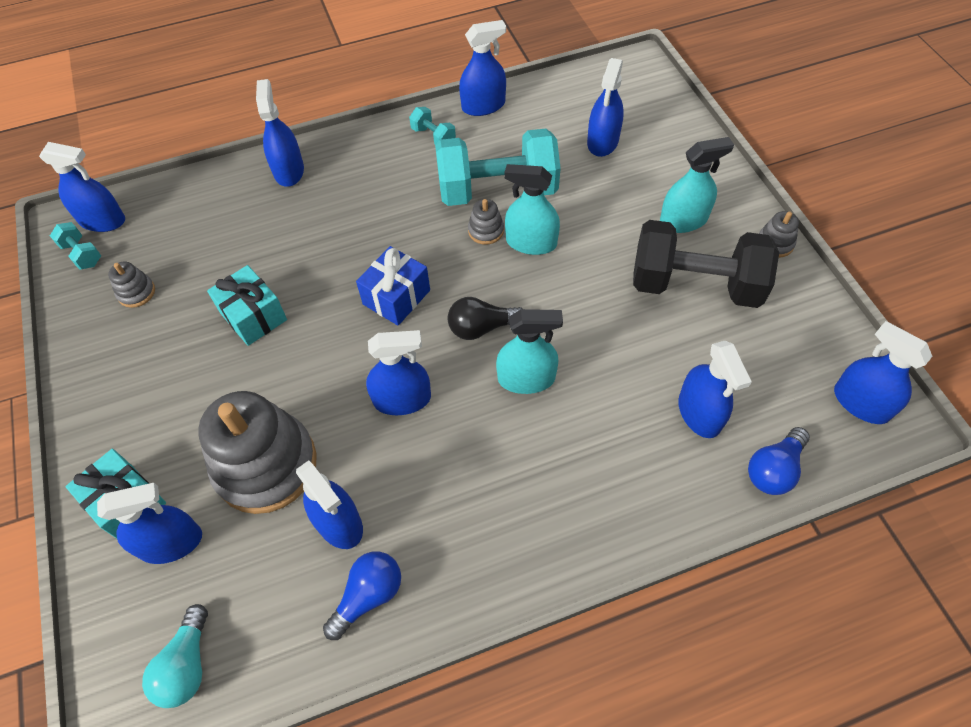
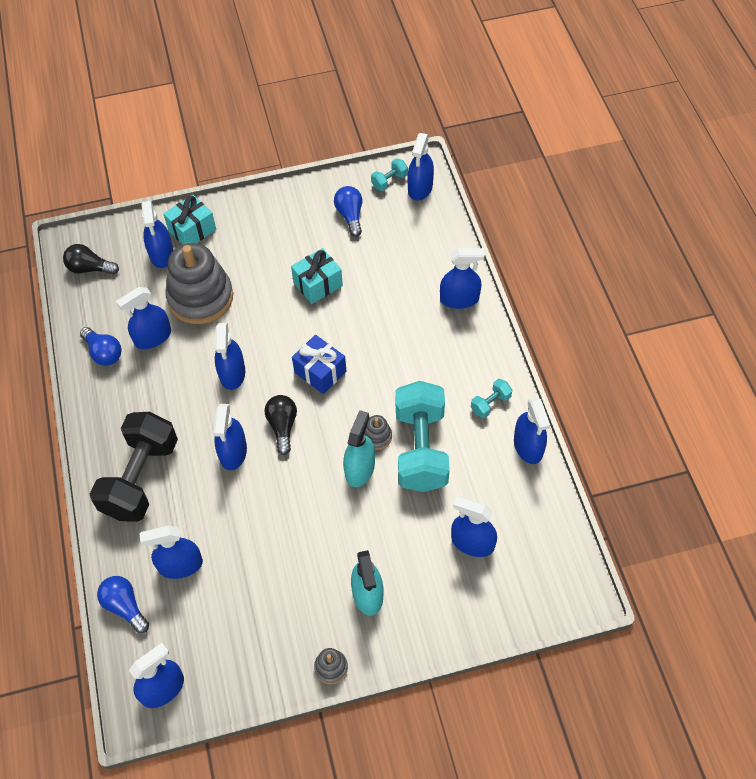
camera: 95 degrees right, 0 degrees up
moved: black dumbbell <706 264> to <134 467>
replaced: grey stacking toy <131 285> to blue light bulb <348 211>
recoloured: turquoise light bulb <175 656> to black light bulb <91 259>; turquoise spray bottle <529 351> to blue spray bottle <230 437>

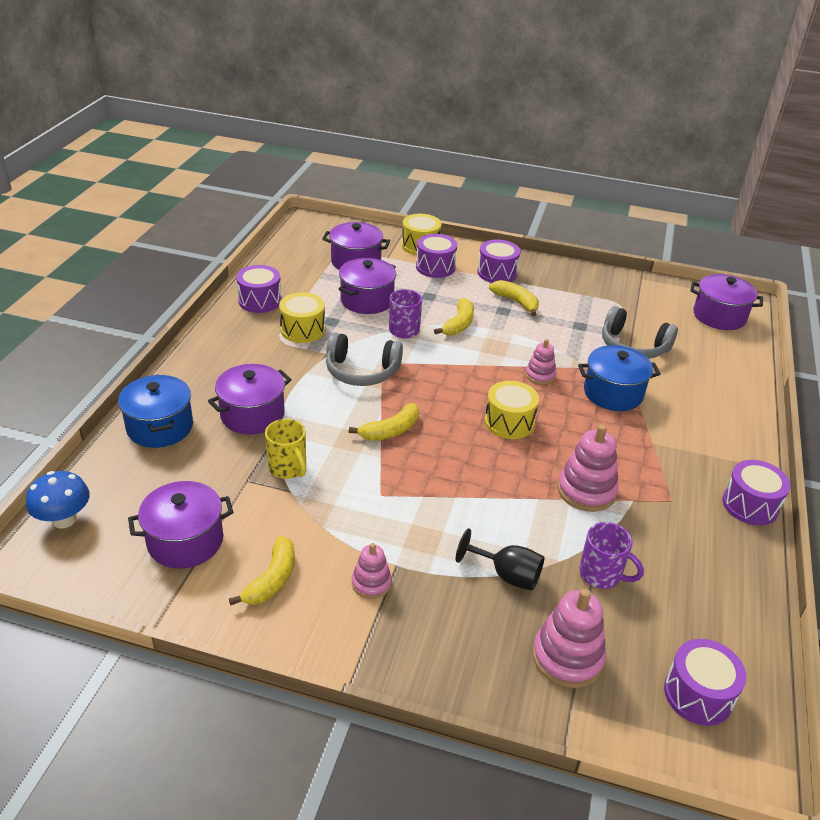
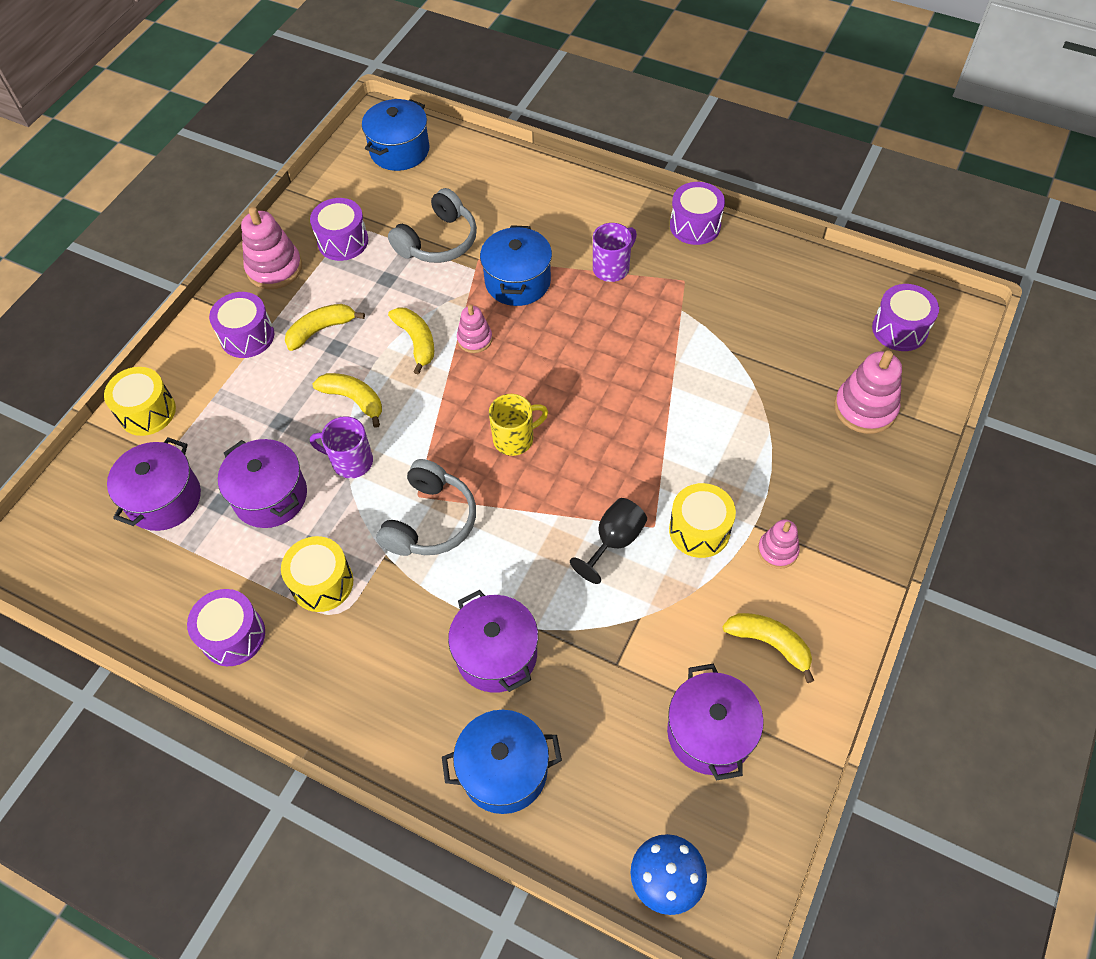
camera: 75 degrees left, 20 degrees up
moved: pink stacking toy <588 468> to <271 248>; purple drum <436 256> to <339 229>; yellow banana <384 422> to <411 341>; yellow mug <285 449> to <518 425>; black goblet <500 559> to <608 541>; purple mug <611 555> to <615 252>; yellow drum <512 410> to <702 520>
recoloured: purple pot <726 302> to blue pot <396 135>

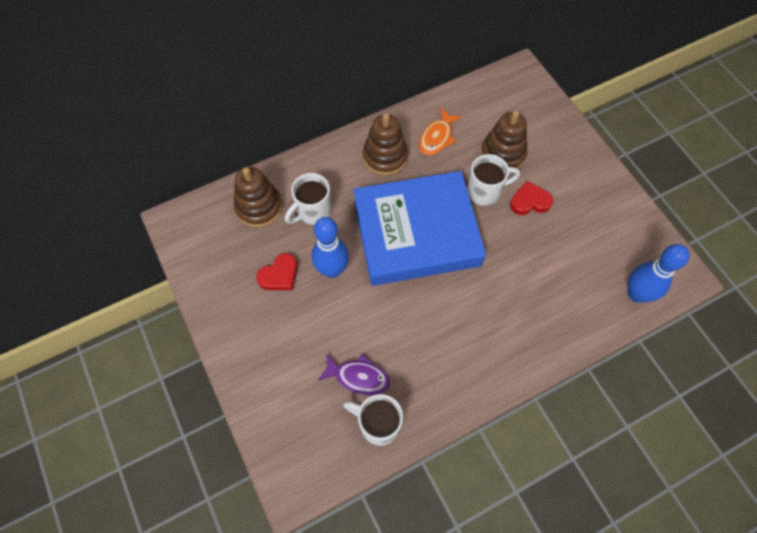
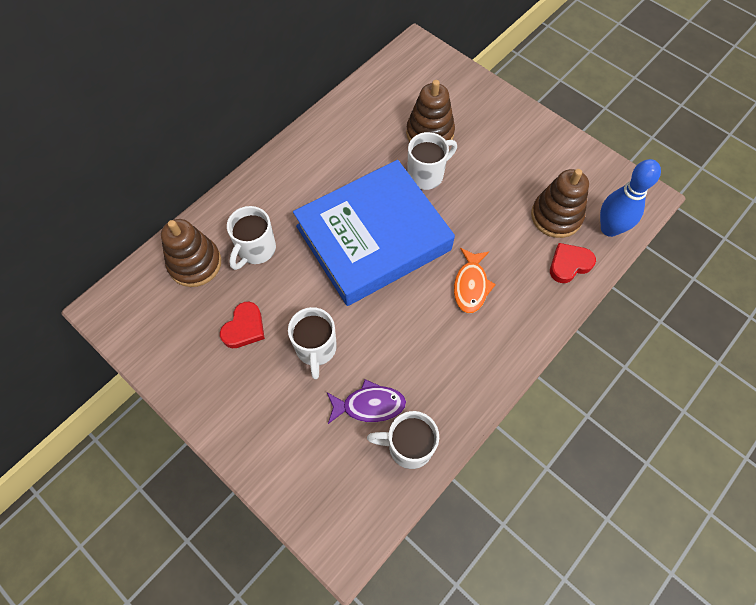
camera: 20 degrees left, 0 degrees up
removed: blue bowling pin <330 247>
added: white mug <312 343>
moved: orange fish <440 131> to <475 280>; brown stacking toy <385 144> to <560 203>; red heart <531 198> to <573 263>

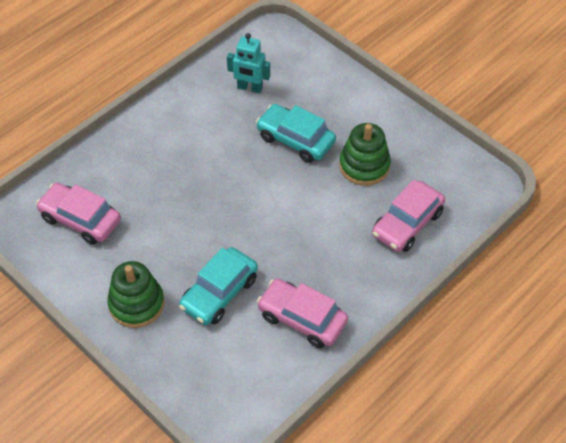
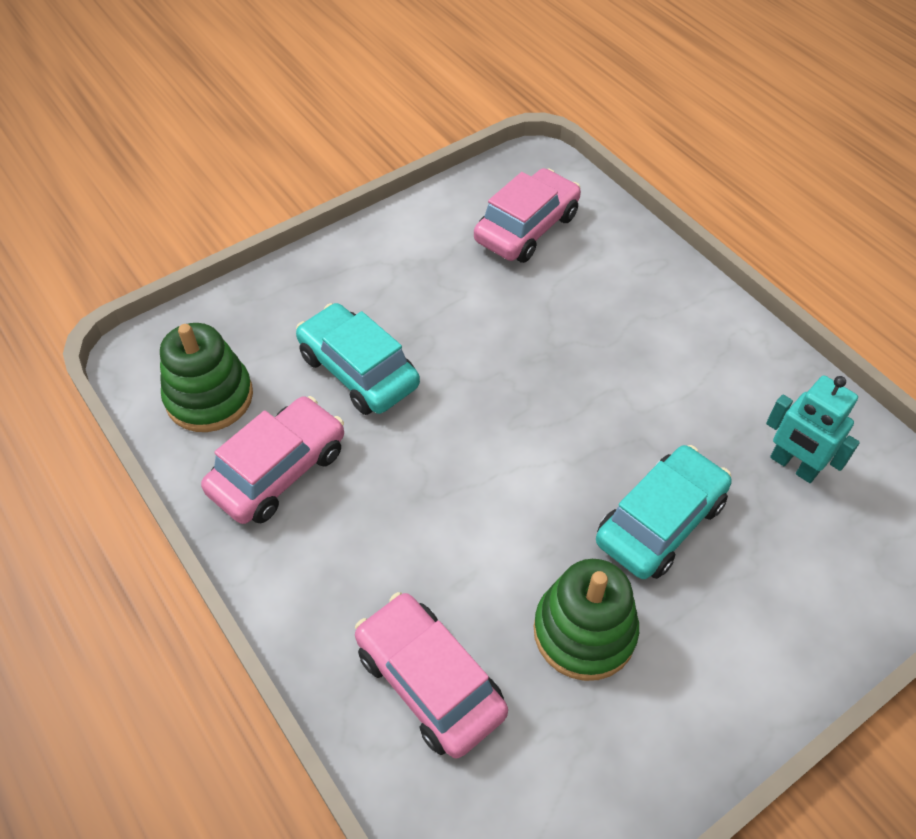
camera: 100 degrees right, 0 degrees up
moved: green stacking toy <135 294> to <206 377>
turned: turquoise robot <248 63> = <813 429> 75 degrees counterclockwise

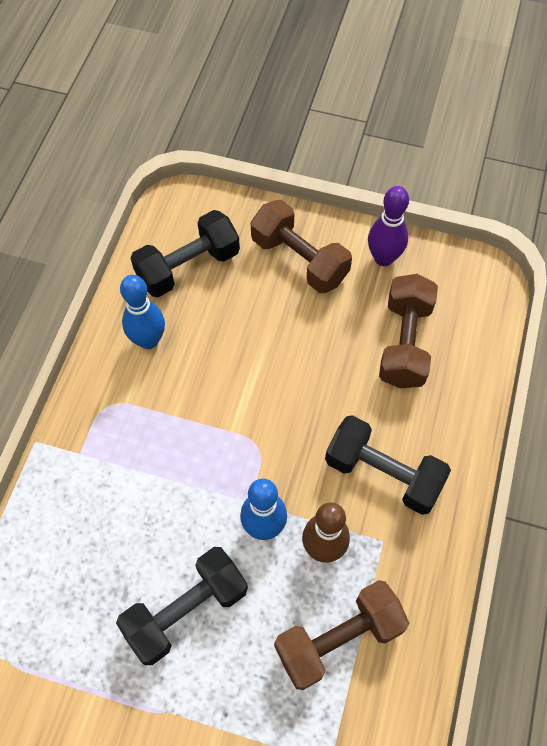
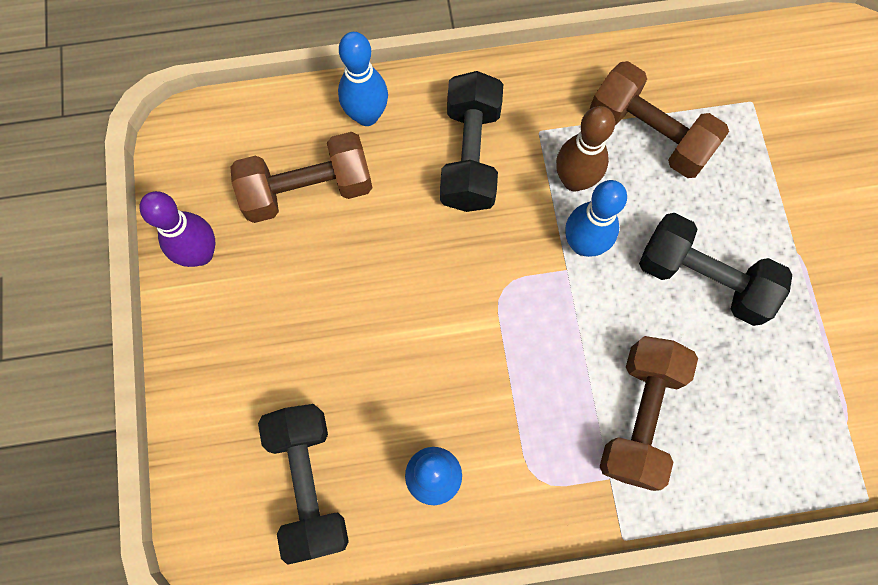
camera: 115 degrees left, 10 degrees up
added: blue bowling pin <363 79>
moved: brown dumbbell <301 246> to <649 413>
turned: black dumbbell <185 253> = <303 484> 45 degrees clockwise

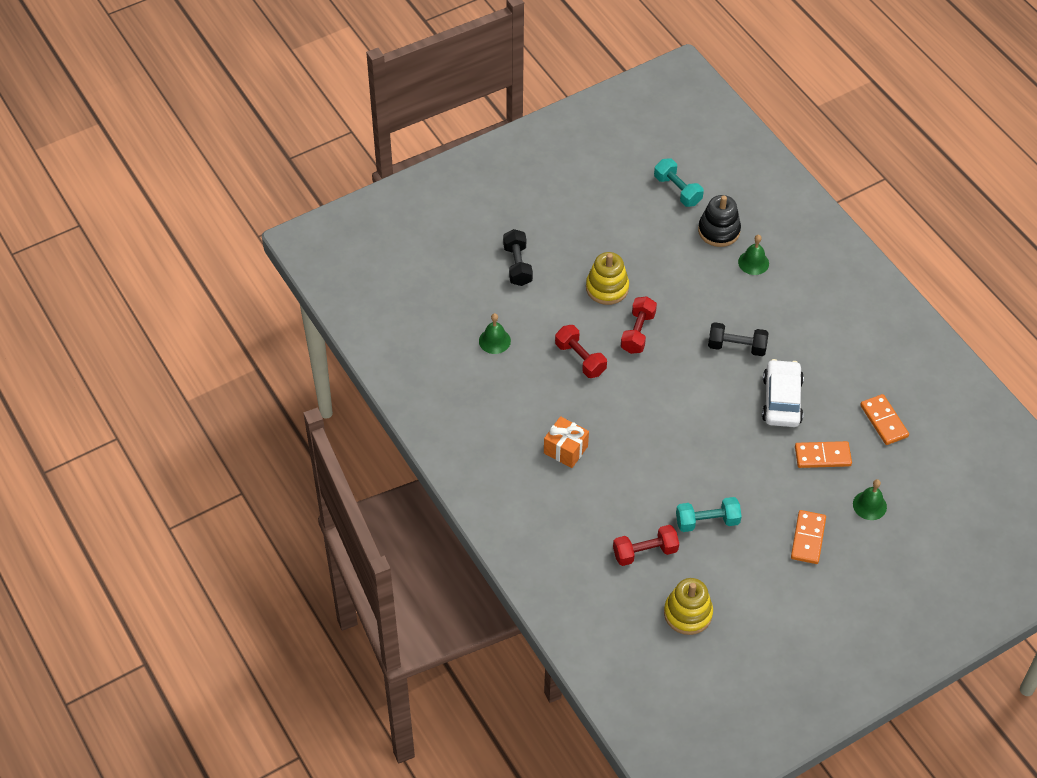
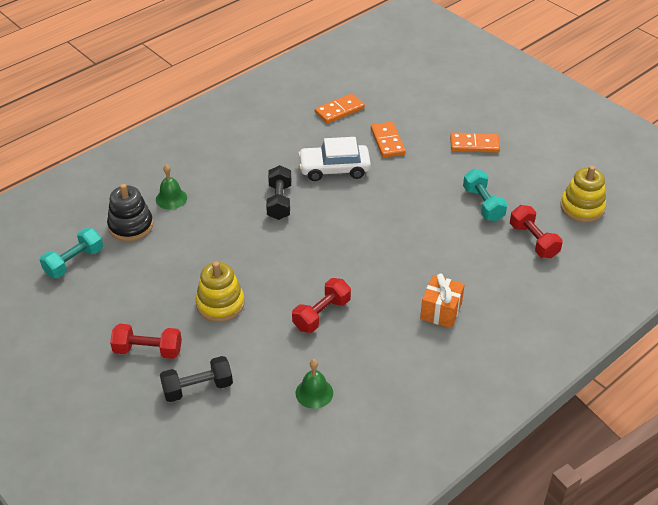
camera: 100 degrees left, 10 degrees down
removed: green bell <870 499>
moved: red dumbbell <639 325> to <146 341>

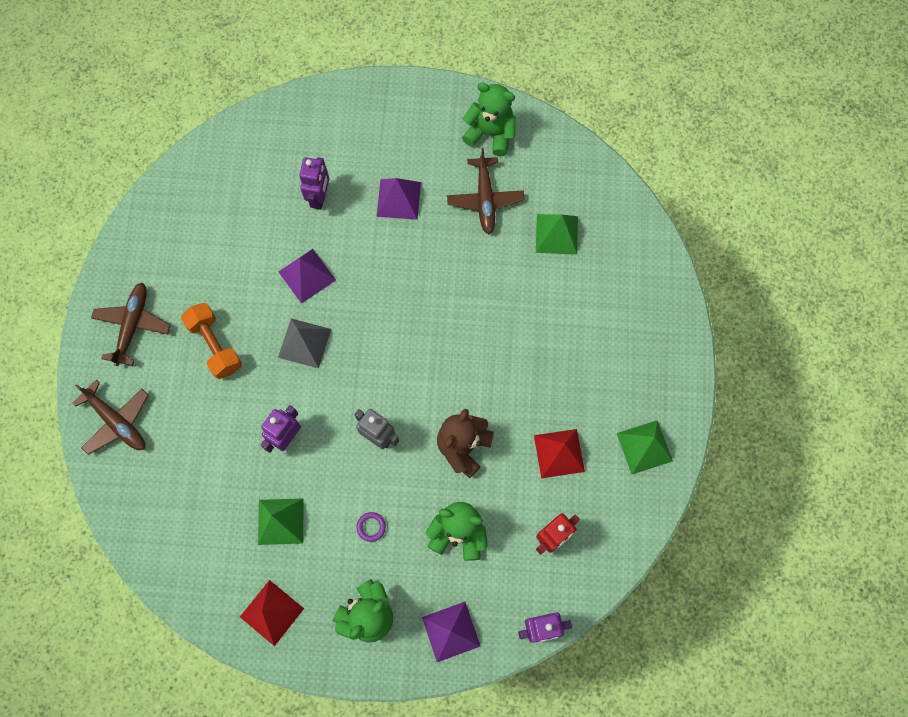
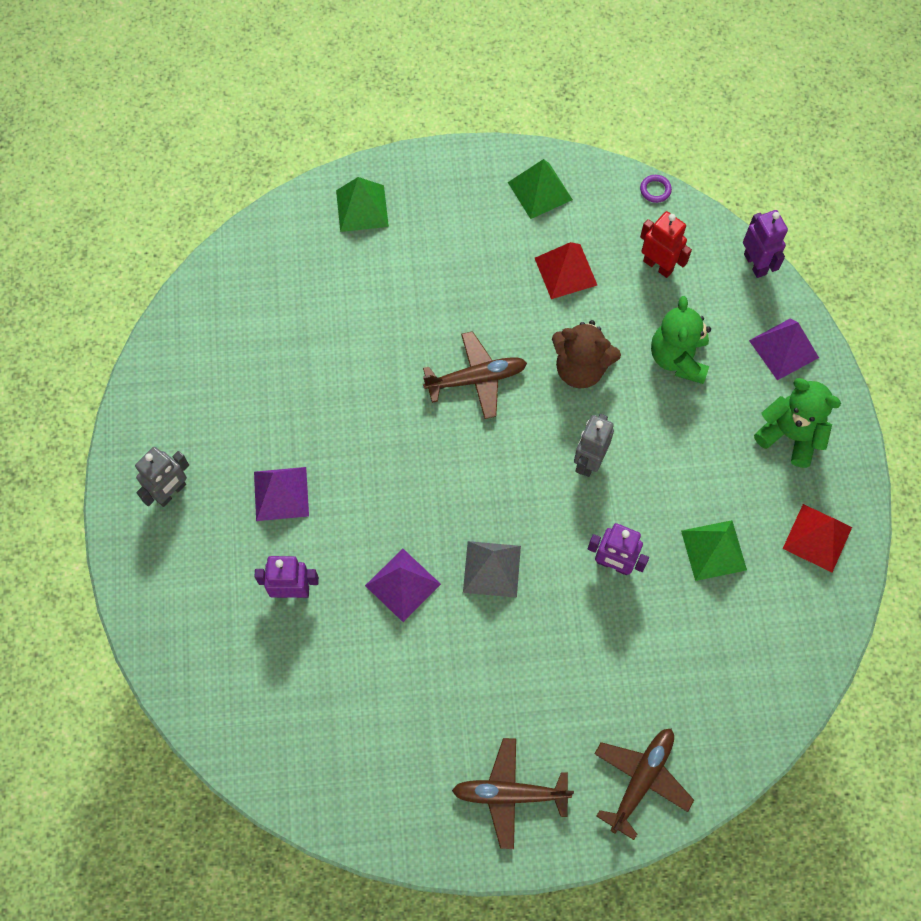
camera: 100 degrees left, 5 degrees down
removed: orange dumbbell <211 341>; green teddy bear <489 119>
added: grey robot <162 477>
moved: green pyramid <557 234> to <362 204>; brown plane <485 191> to <475 375>; purple ring <371 527> to <656 189>

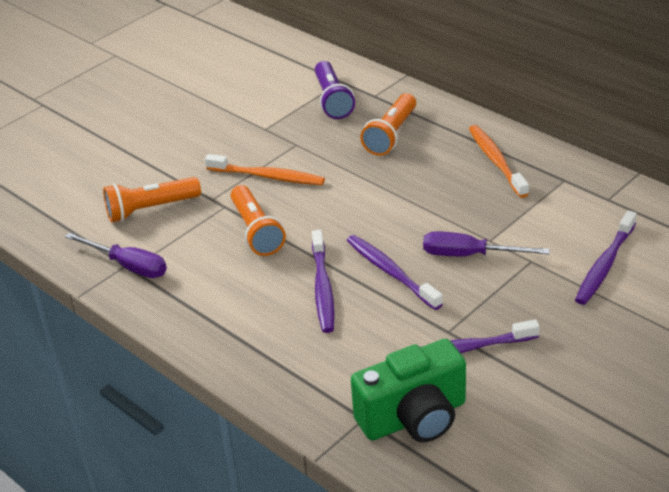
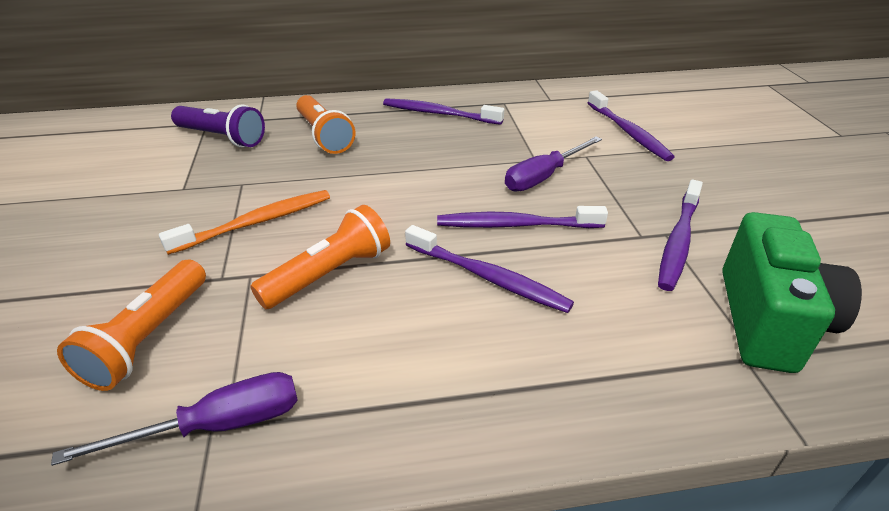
camera: 55 degrees left, 0 degrees up
recoloured: orange toothbrush <499 161> to purple toothbrush <443 112>
turned: orange flashlight <258 220> = <320 257> 60 degrees counterclockwise

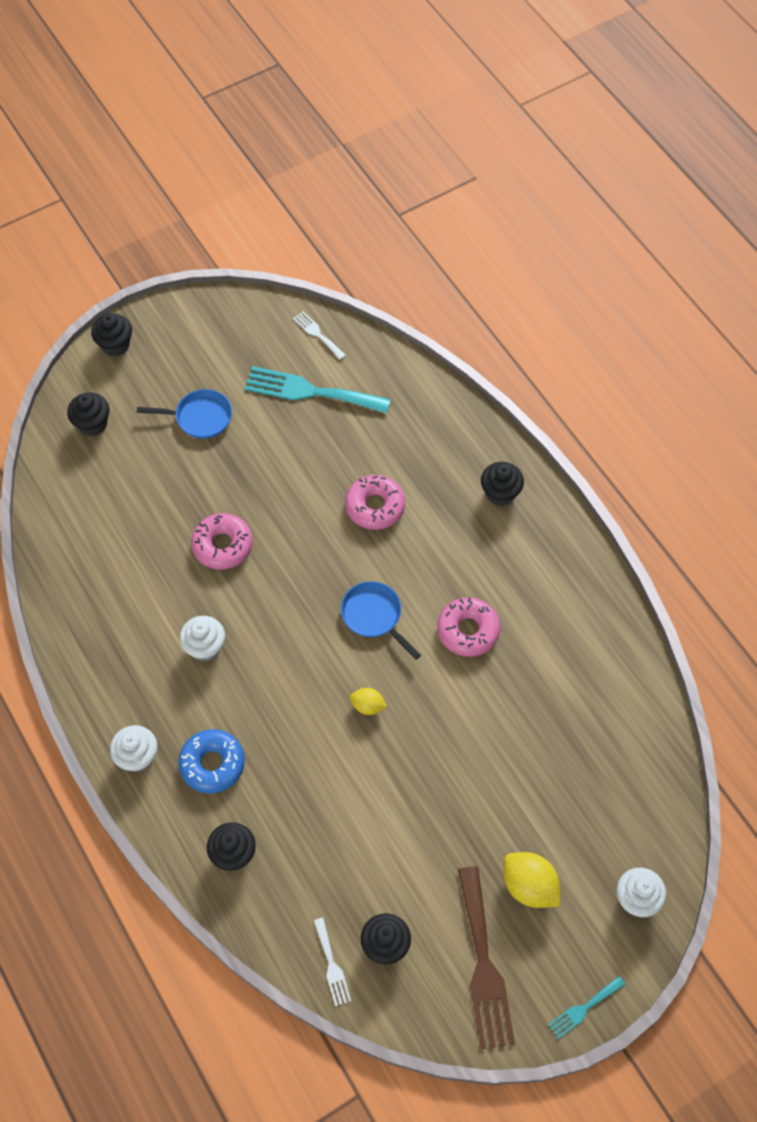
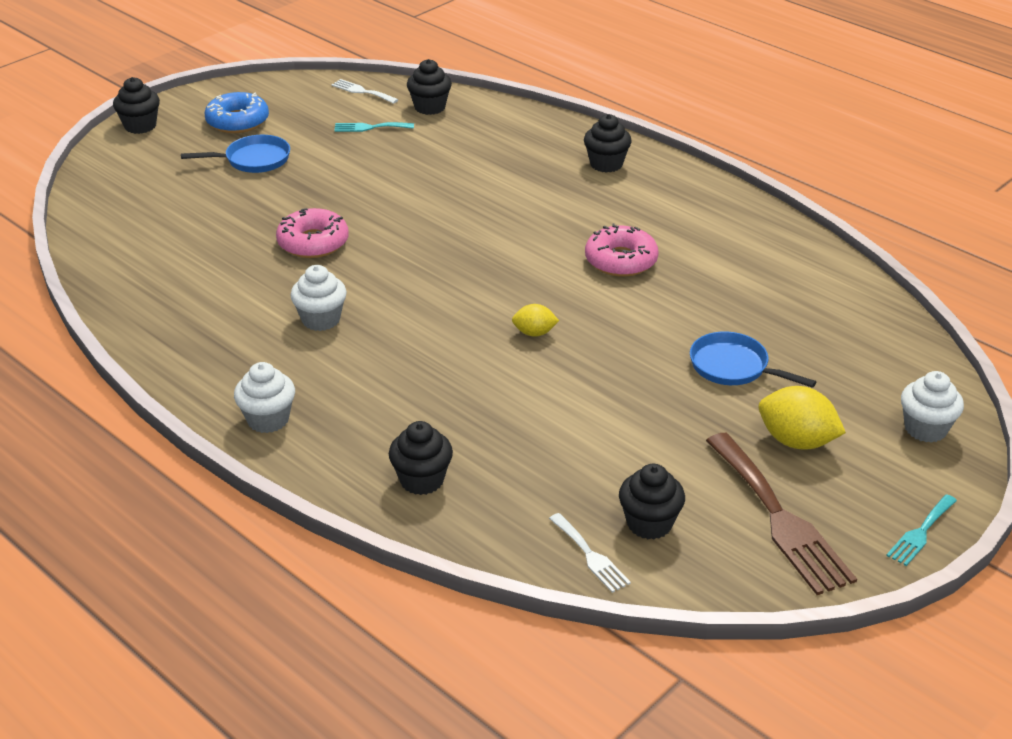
camera: 15 degrees left, 25 degrees down
removed: pink donut <375 502>
moved: blue donut <211 761> to <236 112>; black cupcake <88 414> to <429 87>; blue pan <381 620> to <753 360>
resized: turquoise fork <317 390> = <374 127> x0.49

